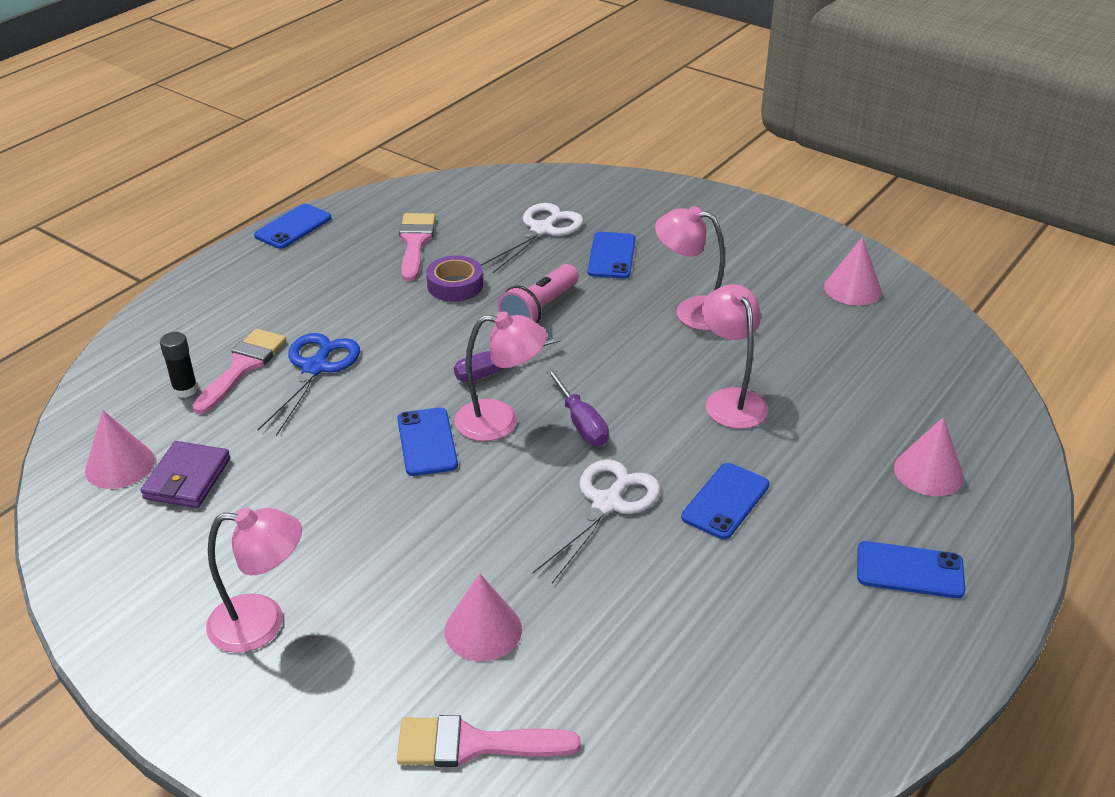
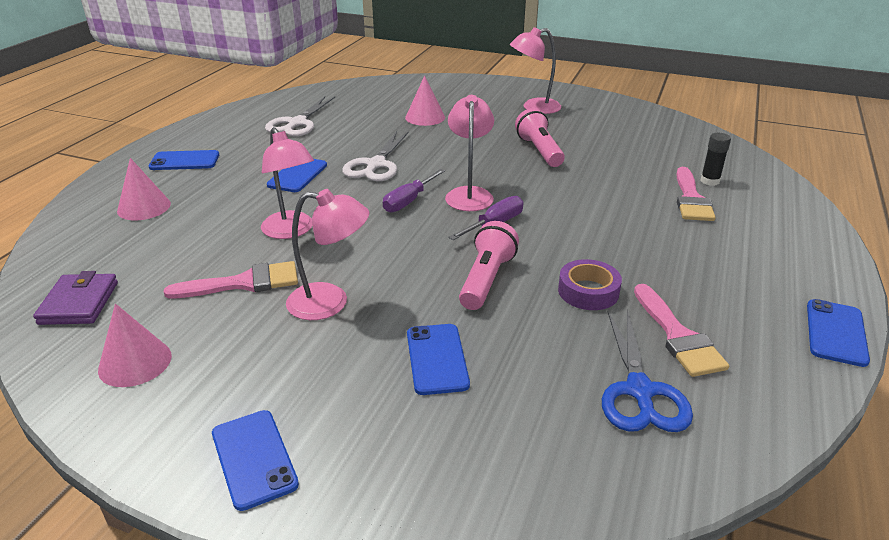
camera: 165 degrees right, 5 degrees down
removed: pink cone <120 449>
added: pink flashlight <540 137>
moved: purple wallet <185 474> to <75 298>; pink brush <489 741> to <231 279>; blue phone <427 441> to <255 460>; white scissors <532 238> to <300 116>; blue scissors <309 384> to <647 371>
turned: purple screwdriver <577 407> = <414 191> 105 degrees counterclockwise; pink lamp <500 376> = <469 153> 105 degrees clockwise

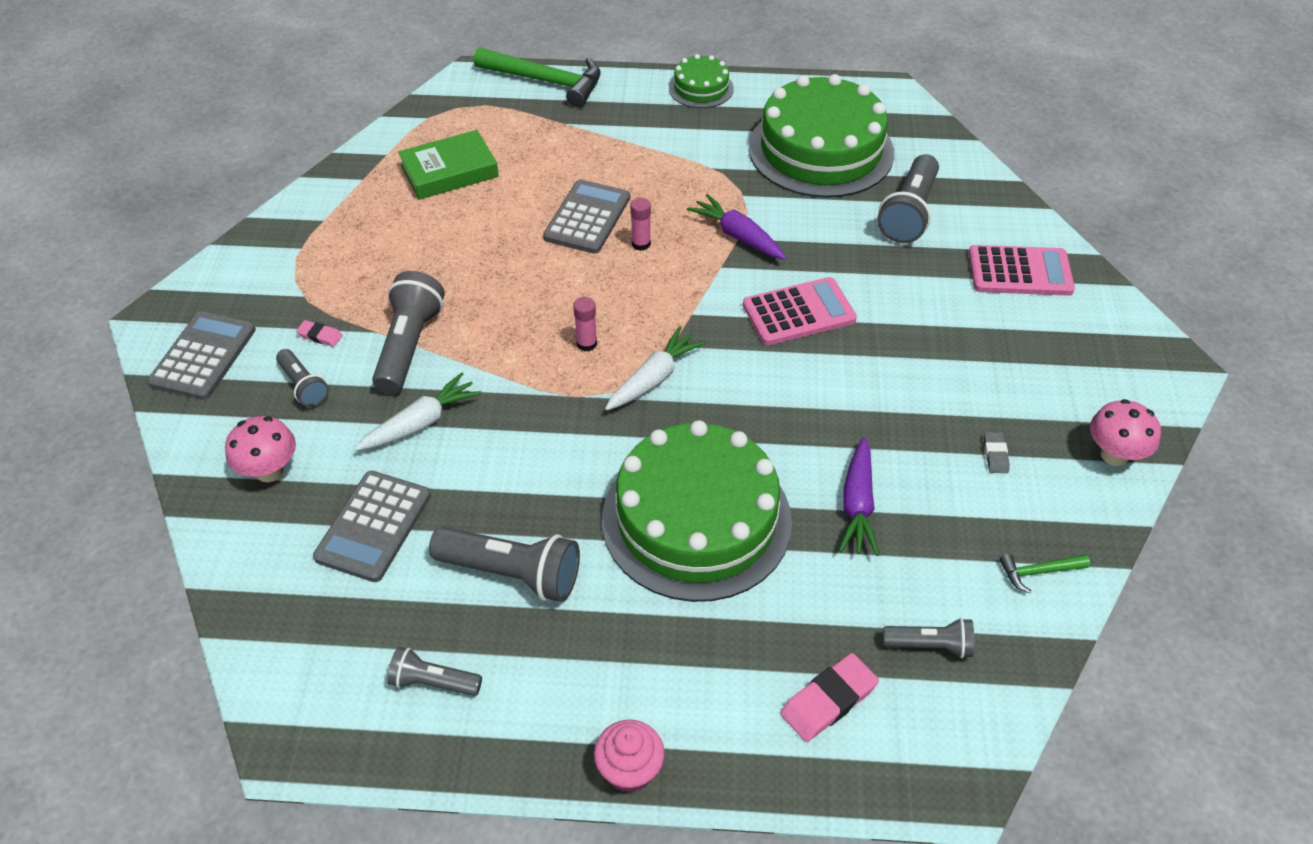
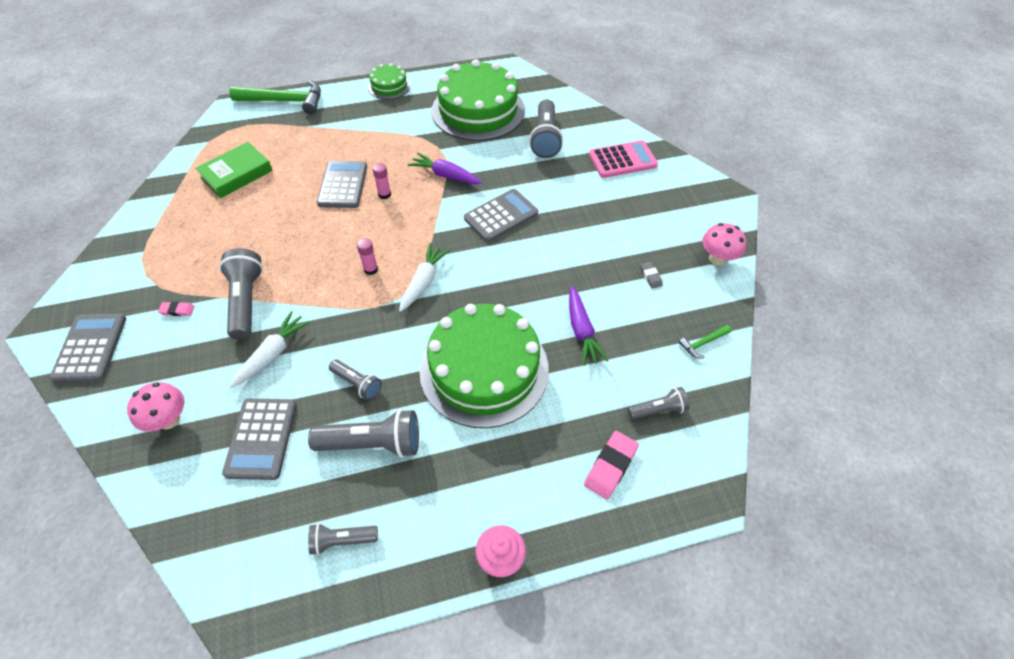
camera: 20 degrees left, 5 degrees up
moved: grey flashlight <302 378> to <355 380>
recoloured: pink calculator <800 311> to grey calculator <501 215>

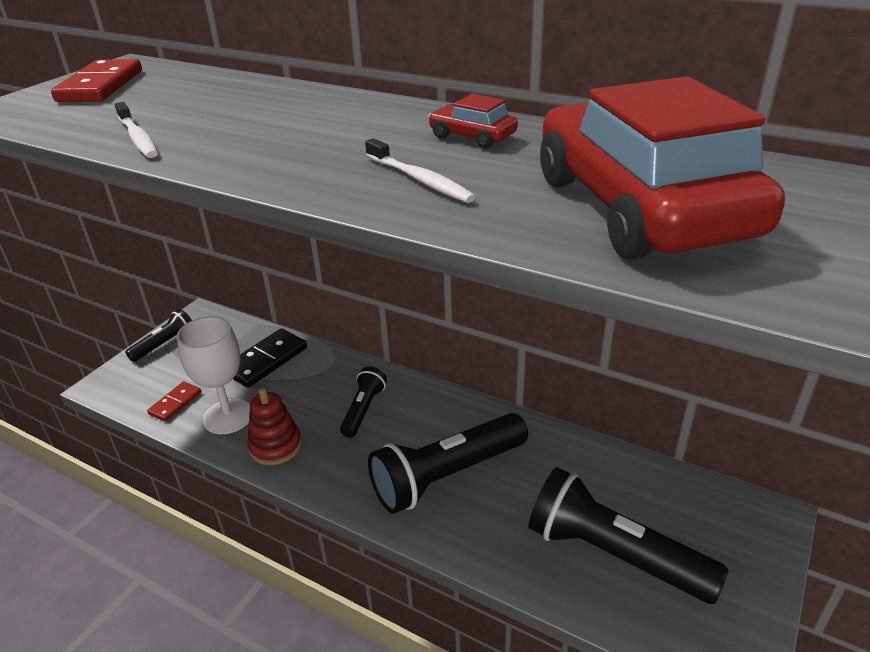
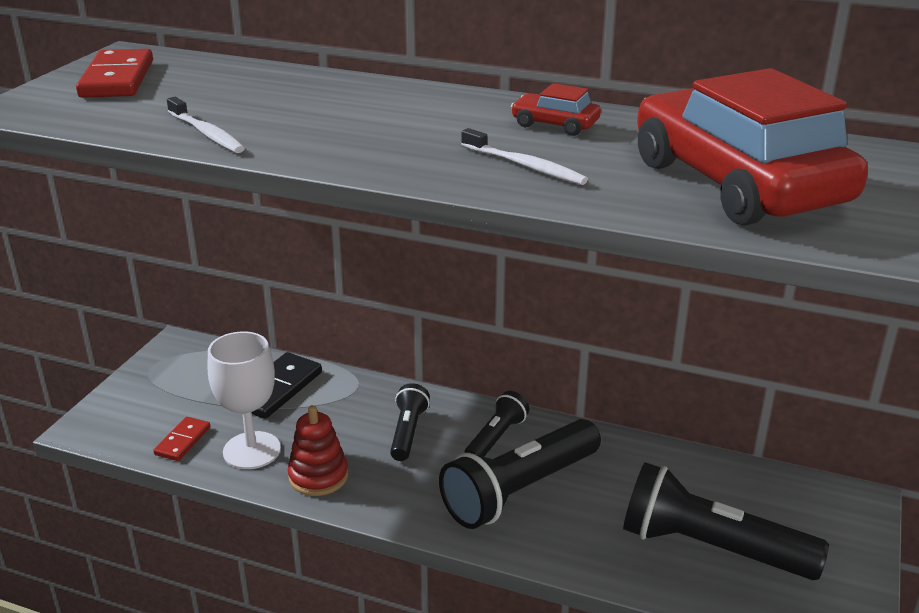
camera: 10 degrees left, 5 degrees down
moved: black flashlight <158 335> to <496 424>

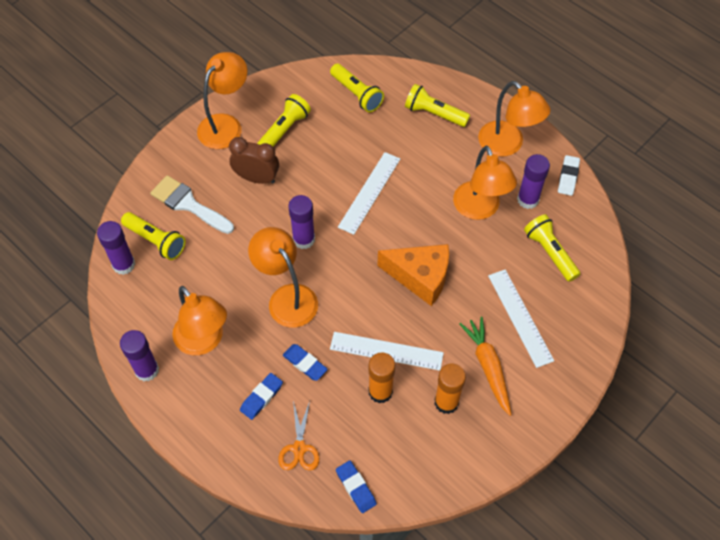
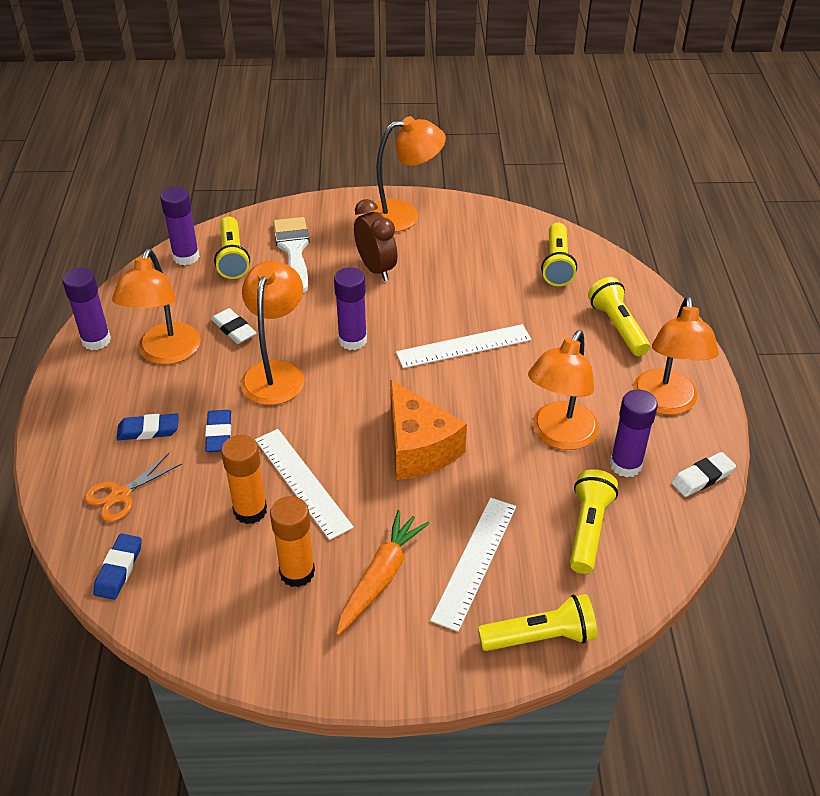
camera: 45 degrees right, 15 degrees down
added: white eraser <233 326>
moved: yellow flashlight <284 120> to <537 622>

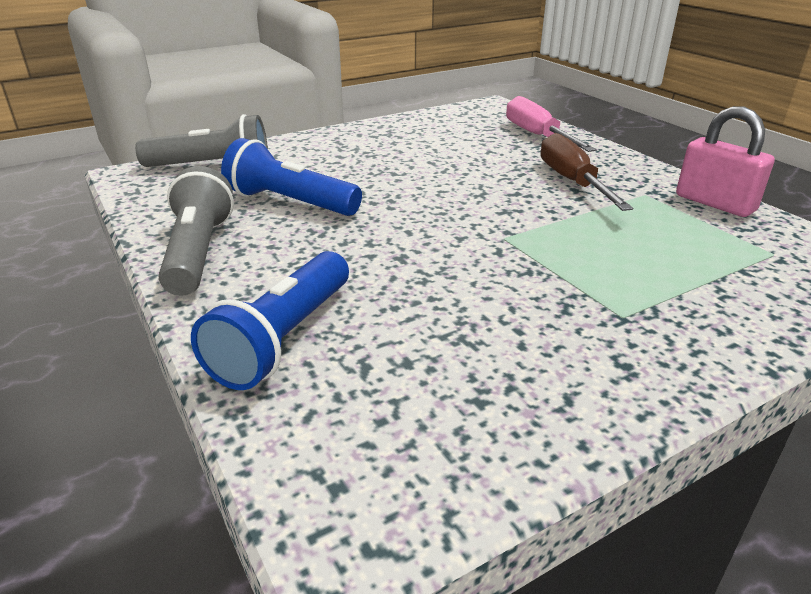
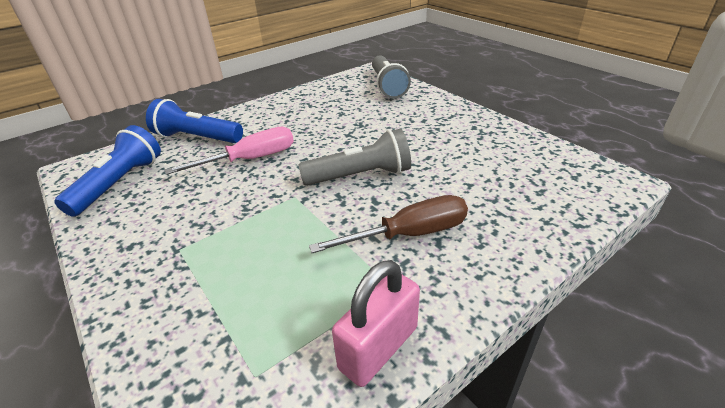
camera: 85 degrees right, 5 degrees up
moved: blue flashlight <291 177> to <107 171>; pink screwdriver <551 124> to <229 151>; grey flashlight <196 231> to <354 157>

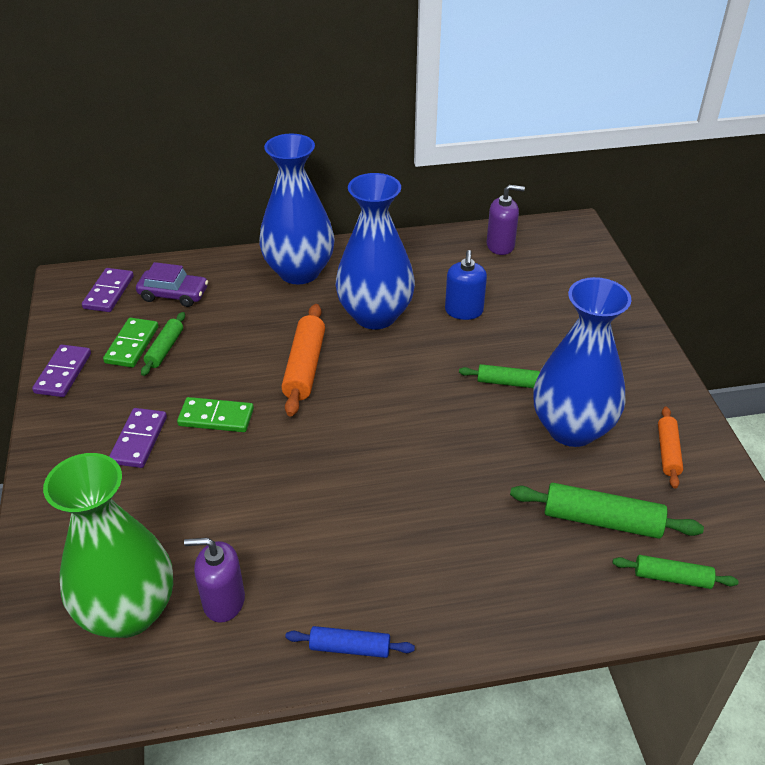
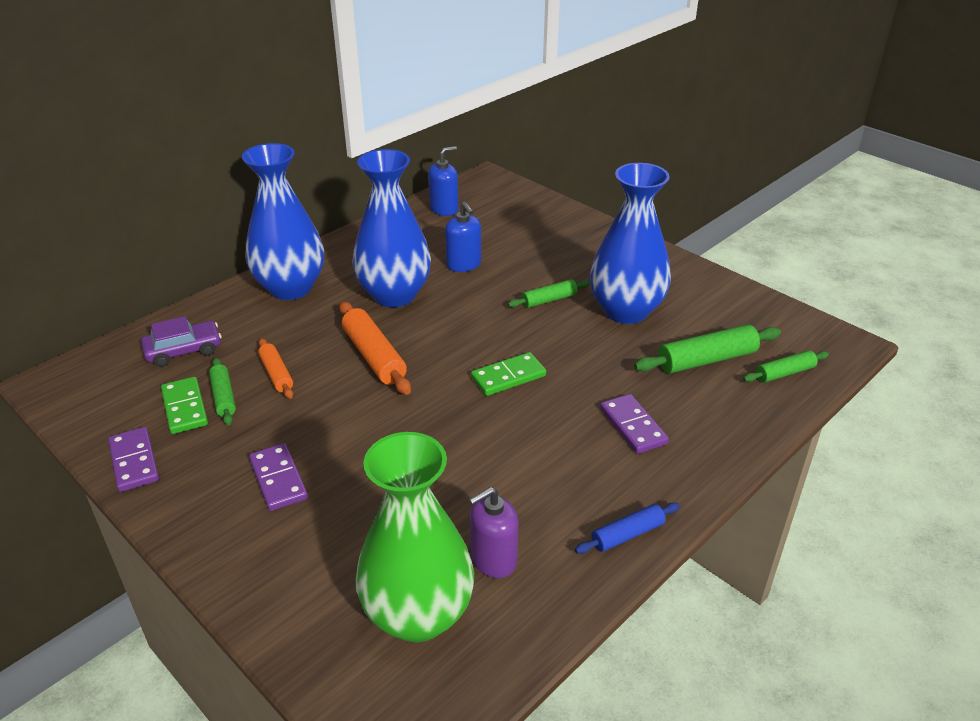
camera: 35 degrees left, 5 degrees down
moved: orange rolling pin <670 448> to <275 368>; green domino <215 414> to <508 374>; purple domino <108 290> to <634 424>
recoloured: purple soap dispenser <506 220> to blue soap dispenser <443 181>

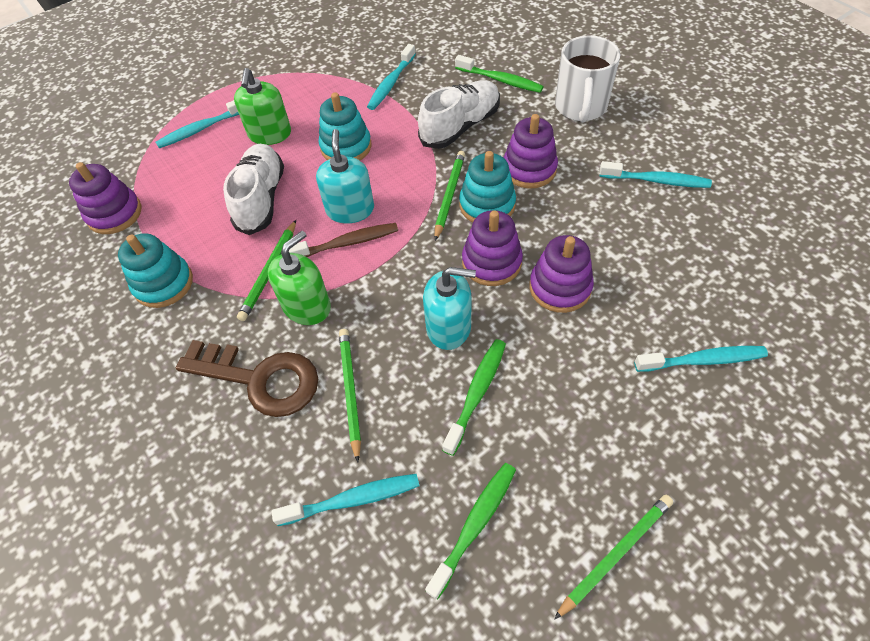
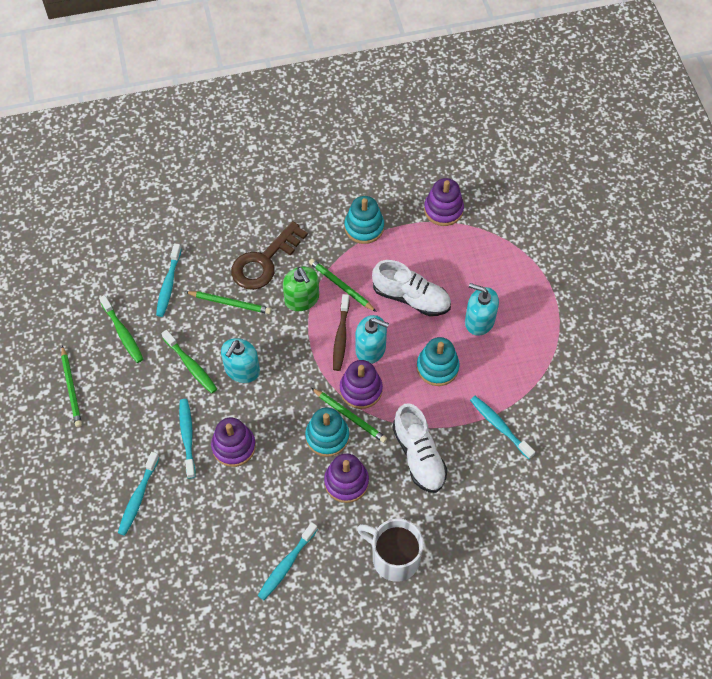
camera: 110 degrees right, 5 degrees up
removed: green toothbrush <499 74>
moved: turquoise toothbrush <197 124> to <187 439>; purple stacking toy <492 248> to <361 384>
recoloured: green soap dispenser <262 106> to turquoise soap dispenser <482 309>

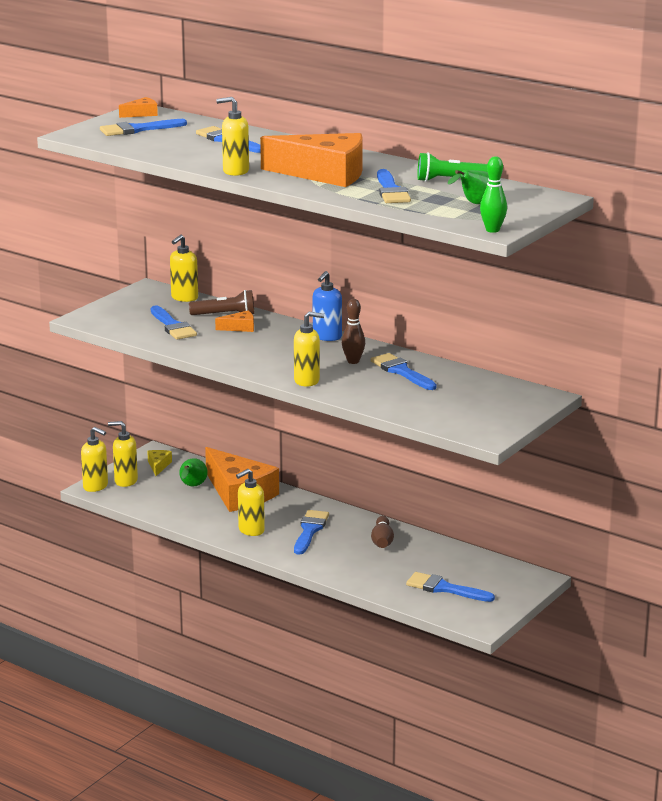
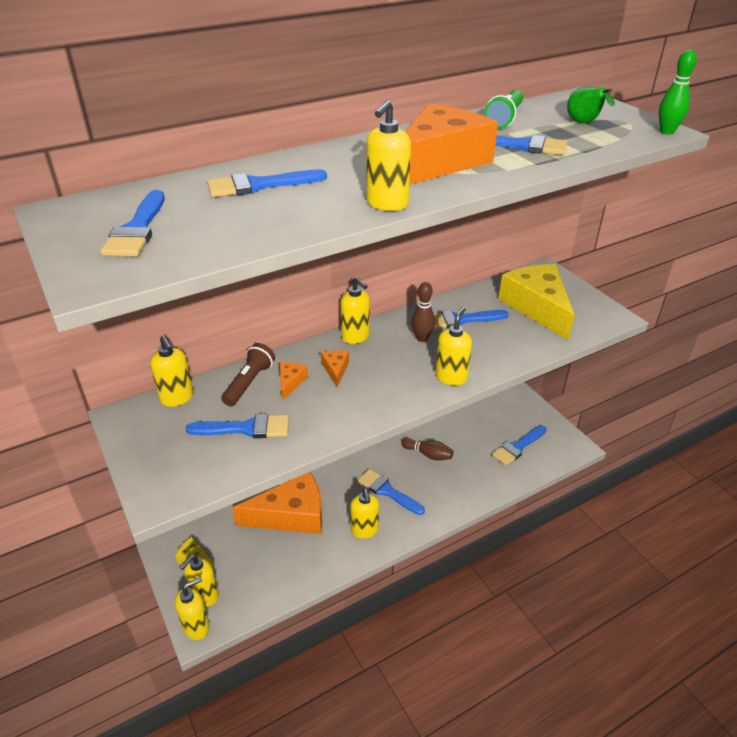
camera: 65 degrees left, 15 degrees up
removed: green pear <193 472>
added: yellow cheese <537 302>
moved: orange cheese <138 107> to <335 368>
recoloured: blue soap dispenser <327 306> to yellow soap dispenser <355 310>

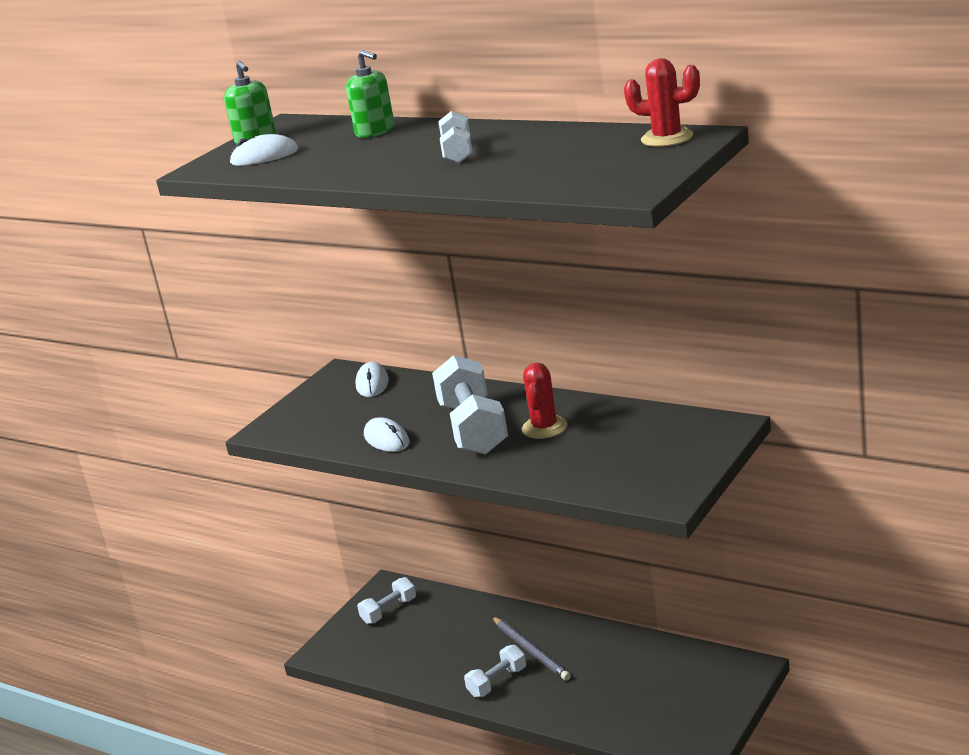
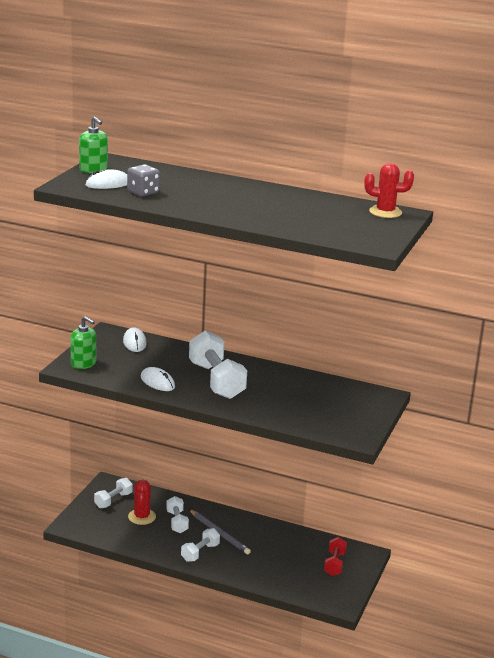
camera: 15 degrees left, 0 degrees up
added: grey dice <143 180>; red dumbbell <335 556>
moved: green soap dispenser <370 94> to <83 342>; red cactus <544 401> to <142 502>; white dumbbell <456 137> to <177 514>

